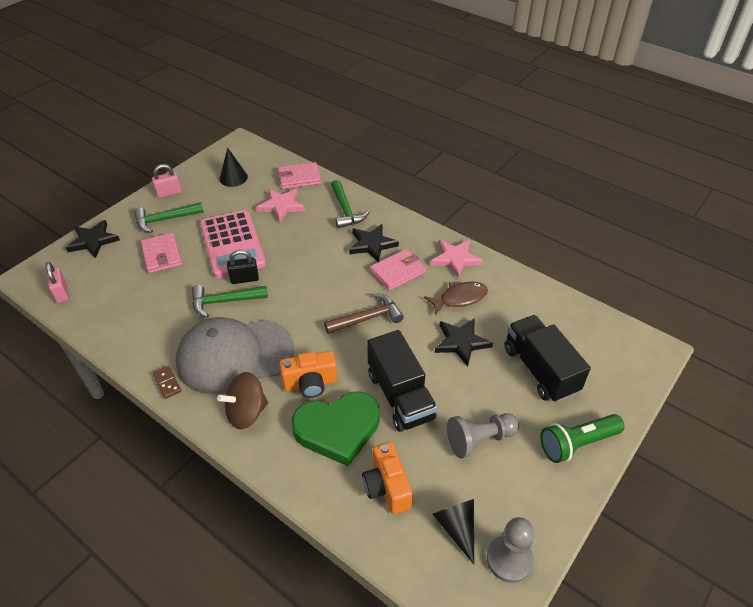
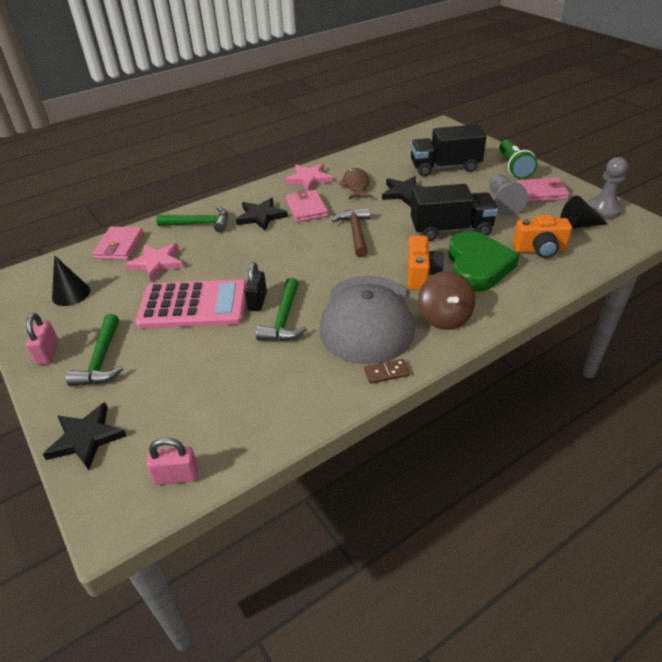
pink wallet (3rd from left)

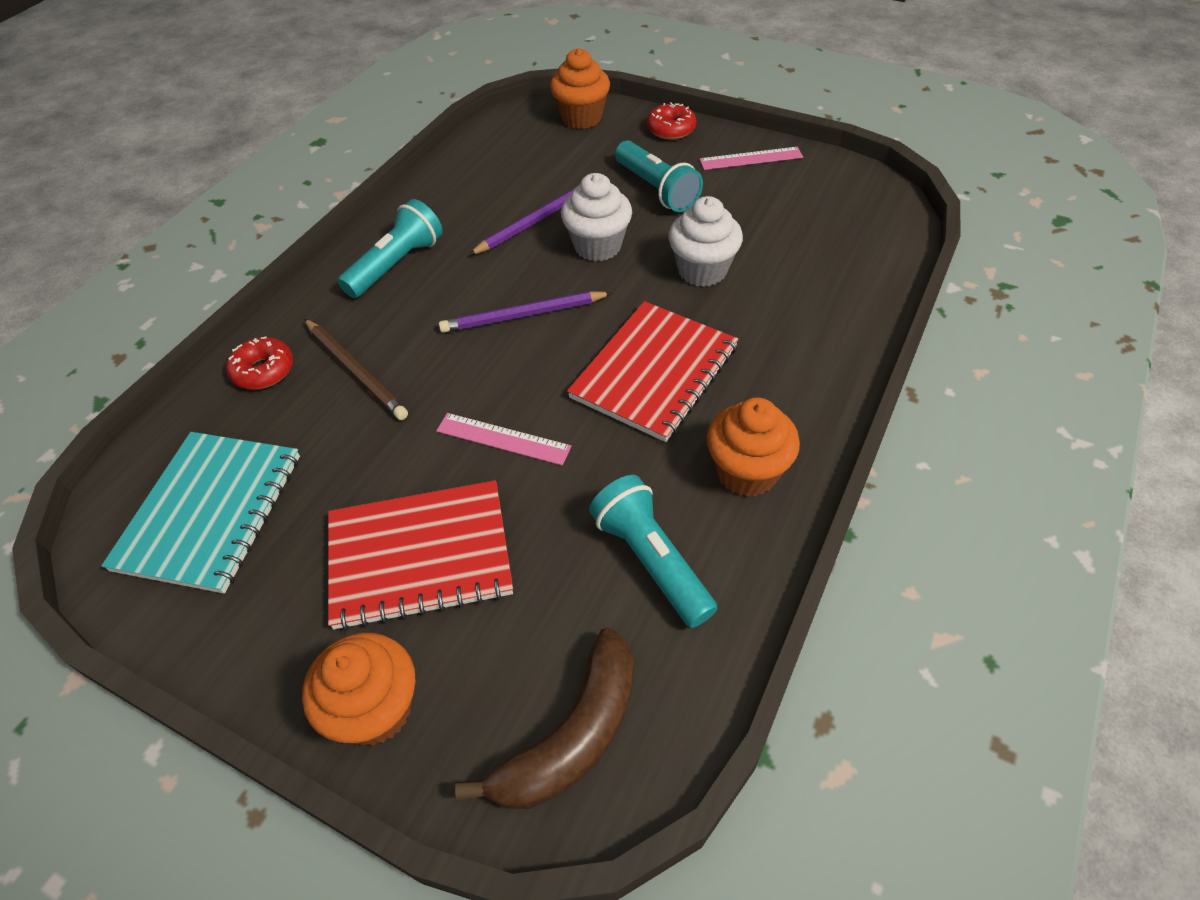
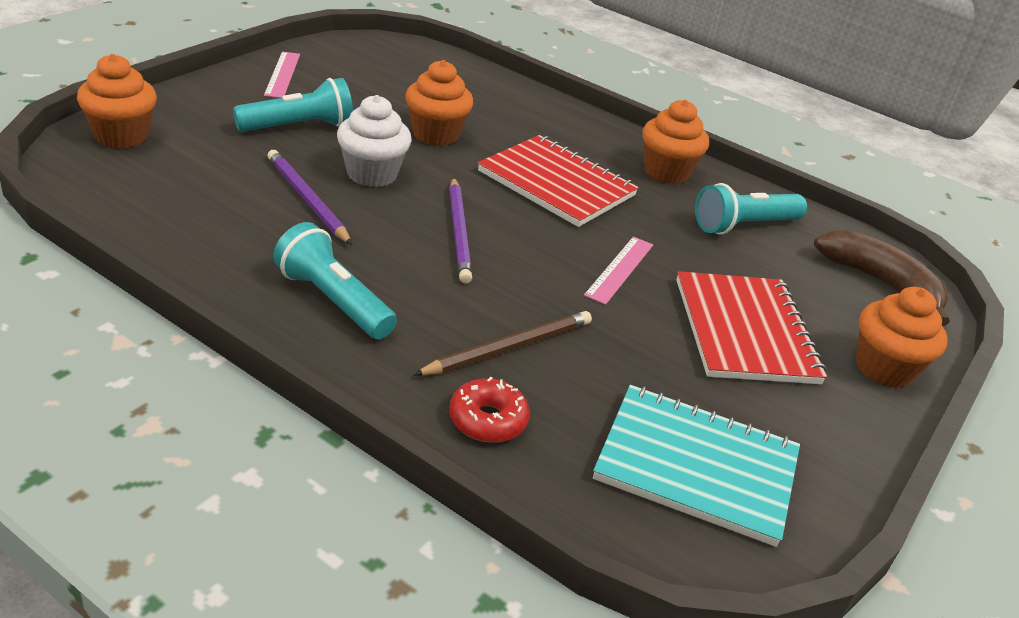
red donut (2nd from left in the first image)
orange cupcake (2nd from left)

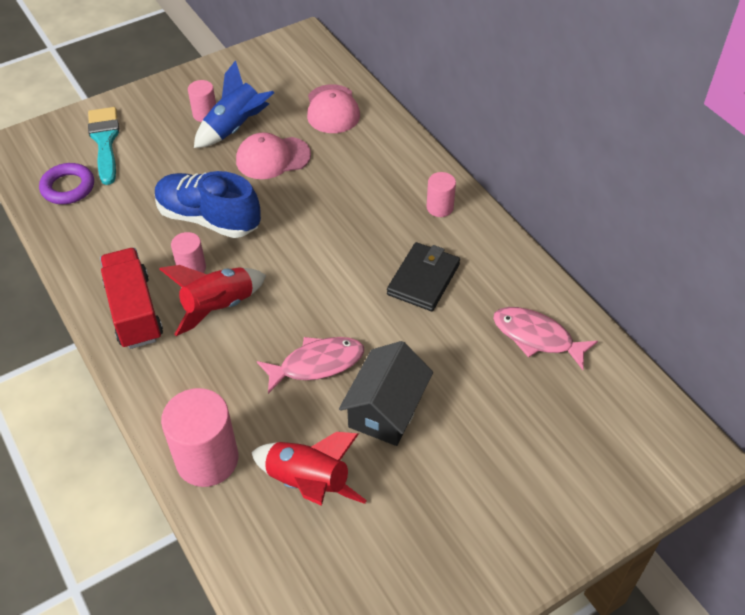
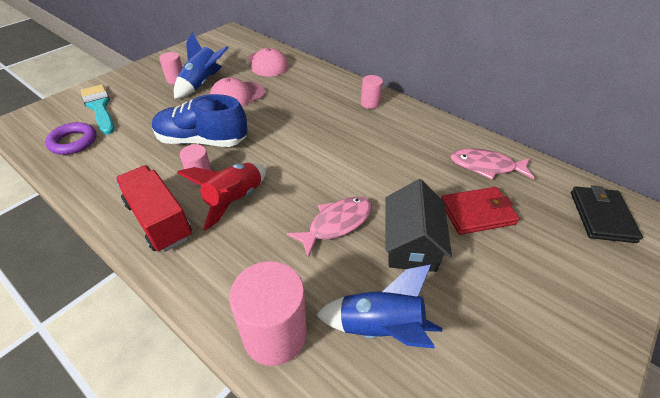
black wallet
blue rocket (2nd from left)
red wallet

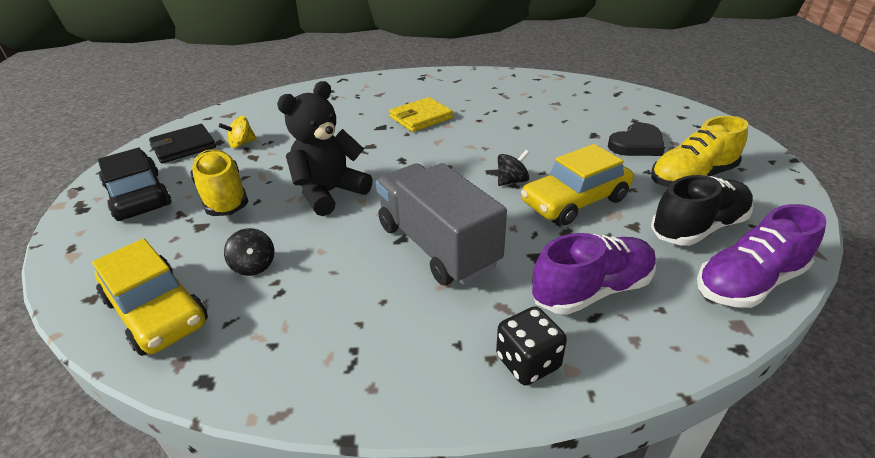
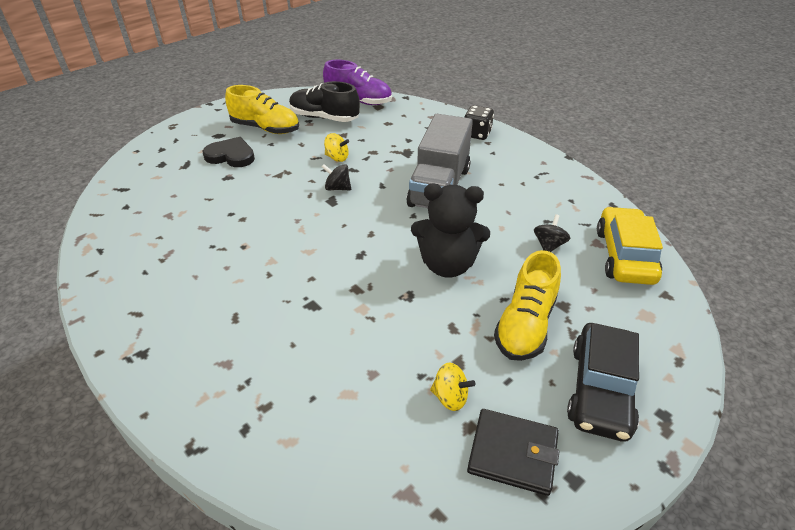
yellow wallet
yellow spinning top (1st from left)
purple shoe (1st from left in the first image)

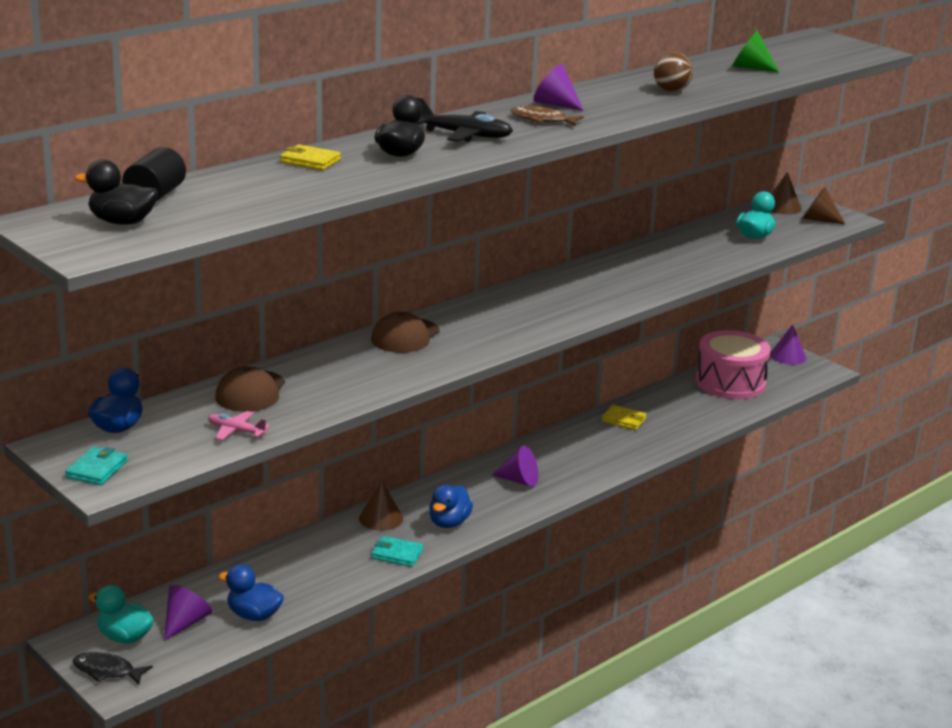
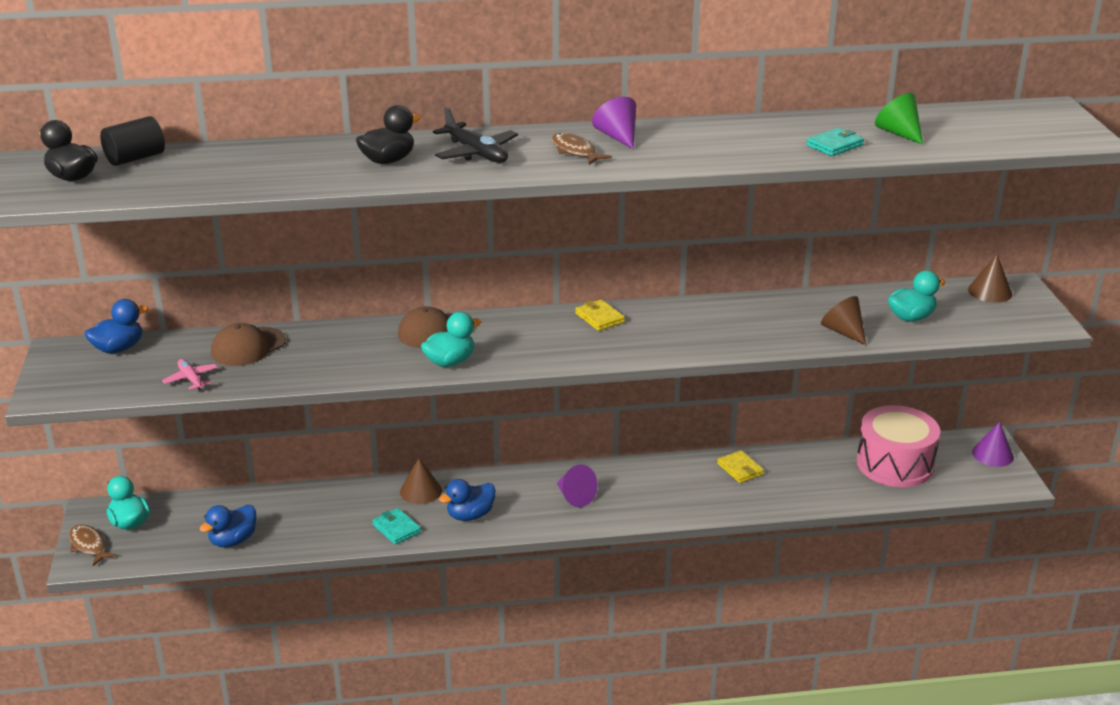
brown ball
yellow wallet (1st from left)
brown cone (2nd from left)
turquoise wallet (2nd from left)
blue duck (2nd from left)
purple cone (1st from left in the first image)
brown fish (1st from left)
turquoise duck (2nd from left)

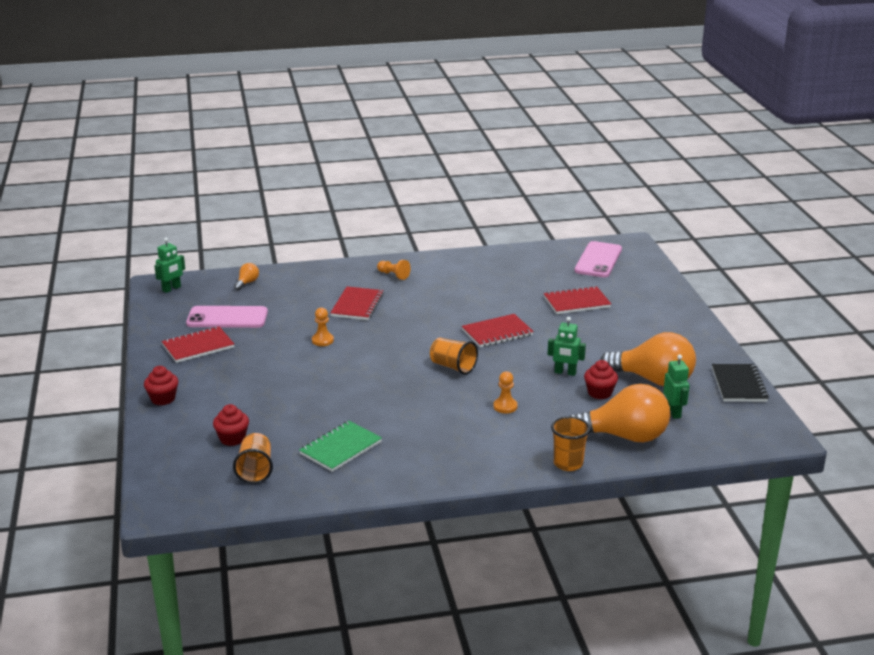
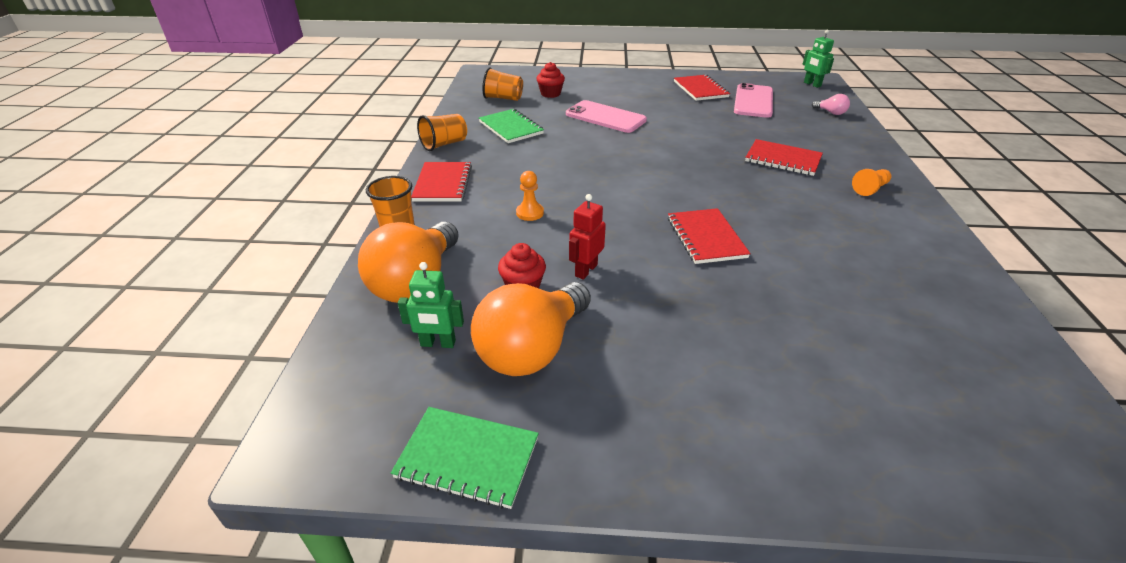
pink phone (1st from left)
pink light bulb
red notebook (1st from left)
orange pawn (1st from left in the first image)
red robot
orange cup (2nd from left)
green notebook (1st from left)
red cupcake (1st from left in the first image)

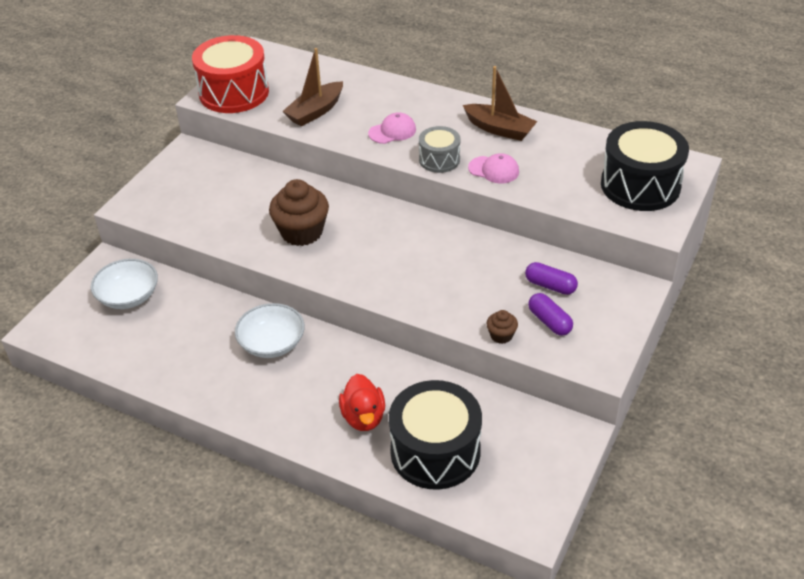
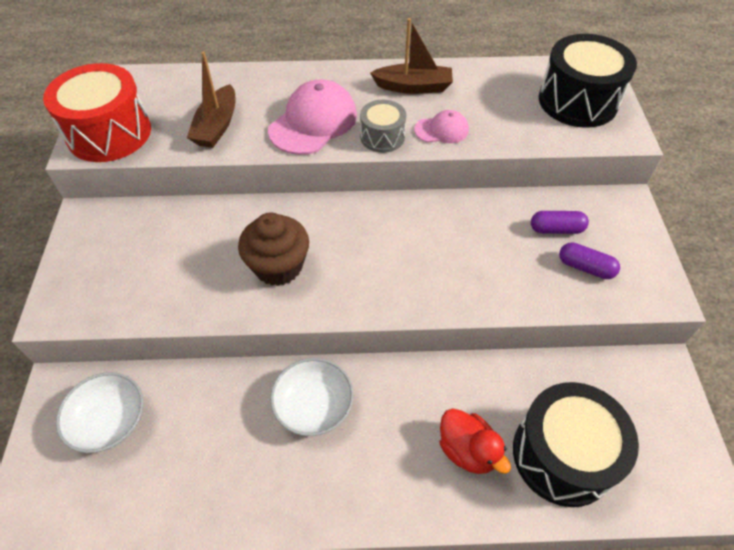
pink cap (1st from left)
brown cupcake (2nd from left in the first image)

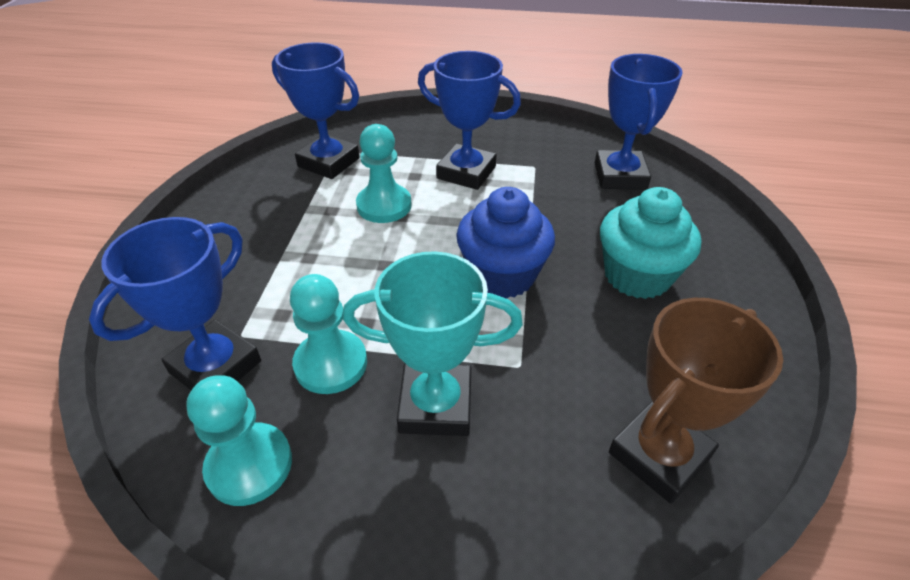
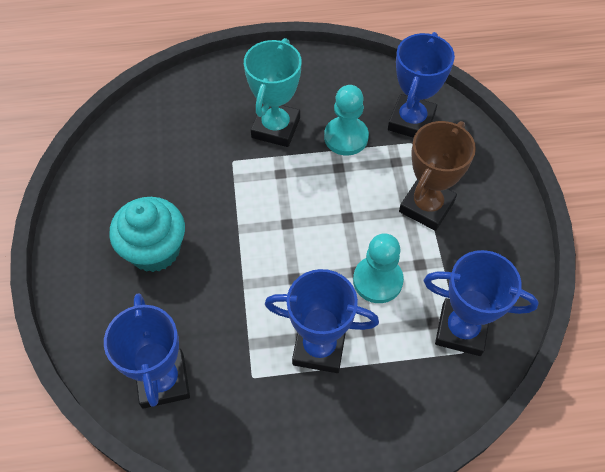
blue cupcake
turquoise trophy
brown trophy
turquoise pawn (1st from left in the first image)

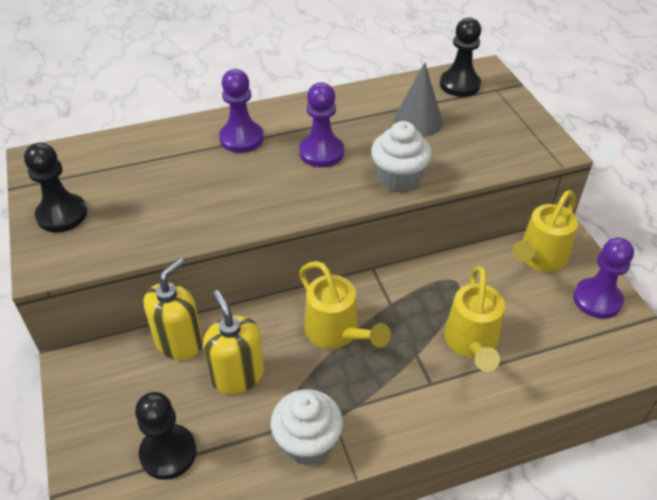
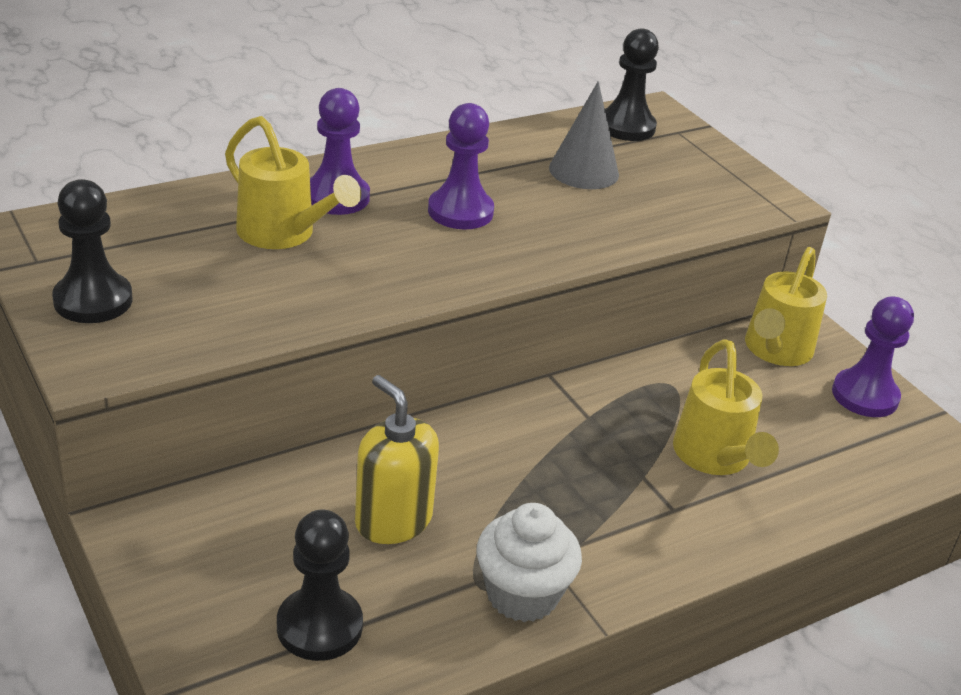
white cupcake (2nd from left in the first image)
yellow soap dispenser (1st from left in the first image)
yellow watering can (1st from left)

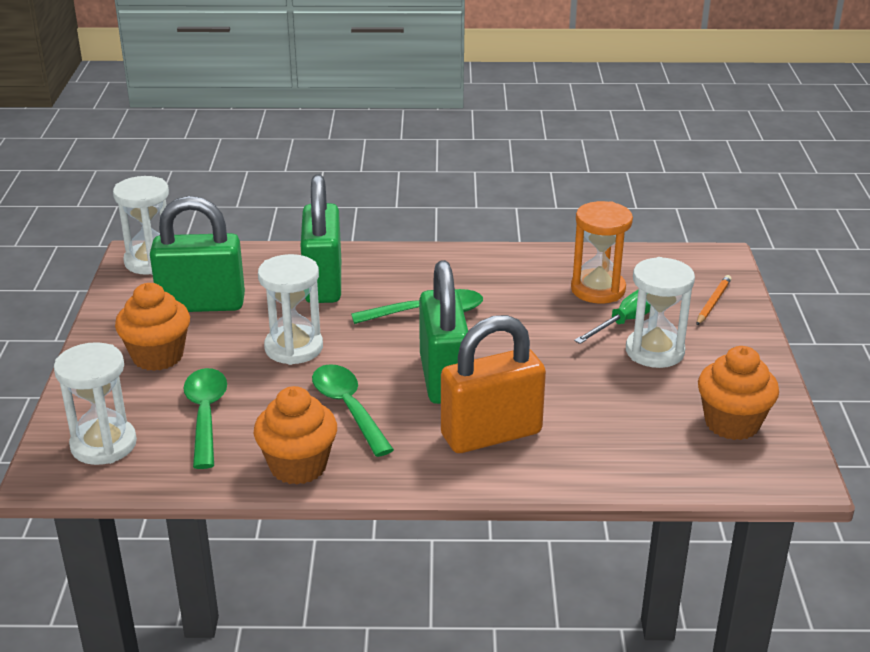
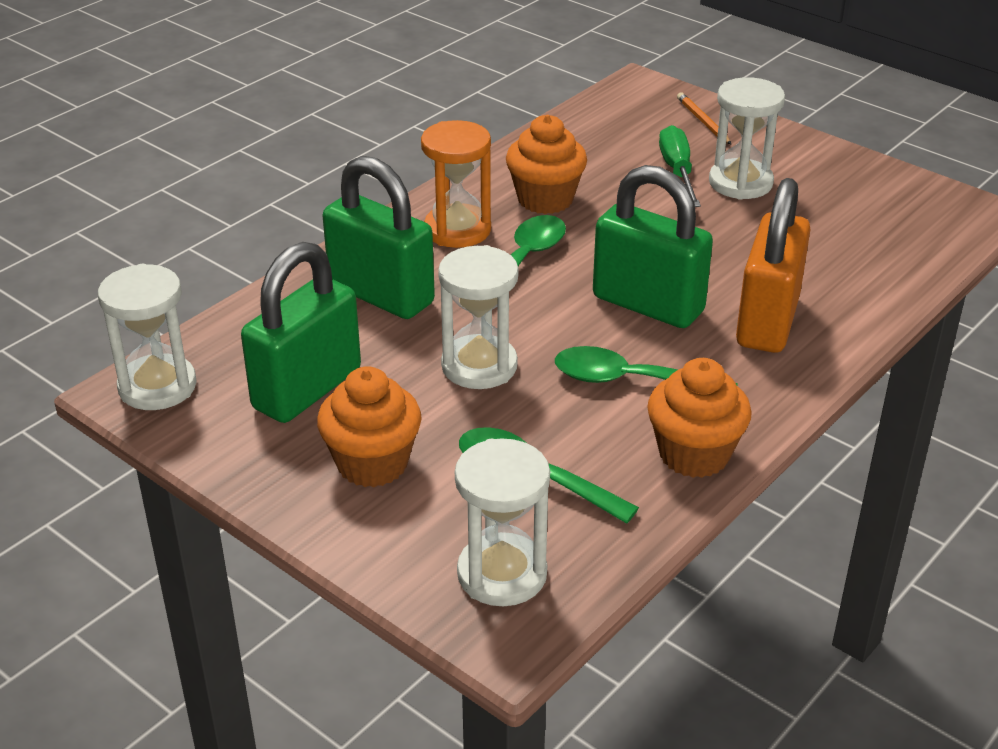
orange hourglass
orange cupcake (2nd from left)

